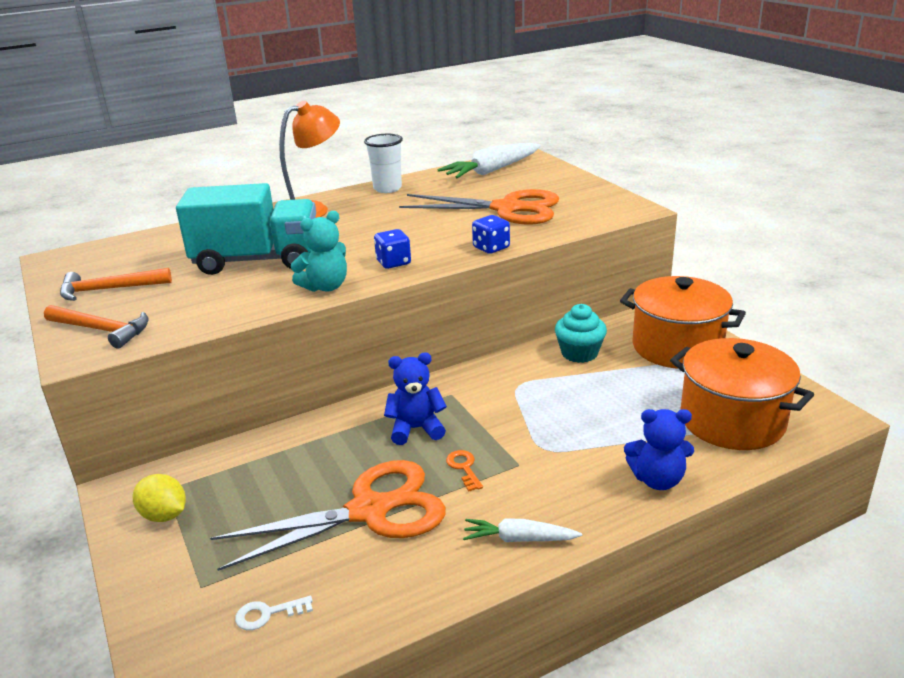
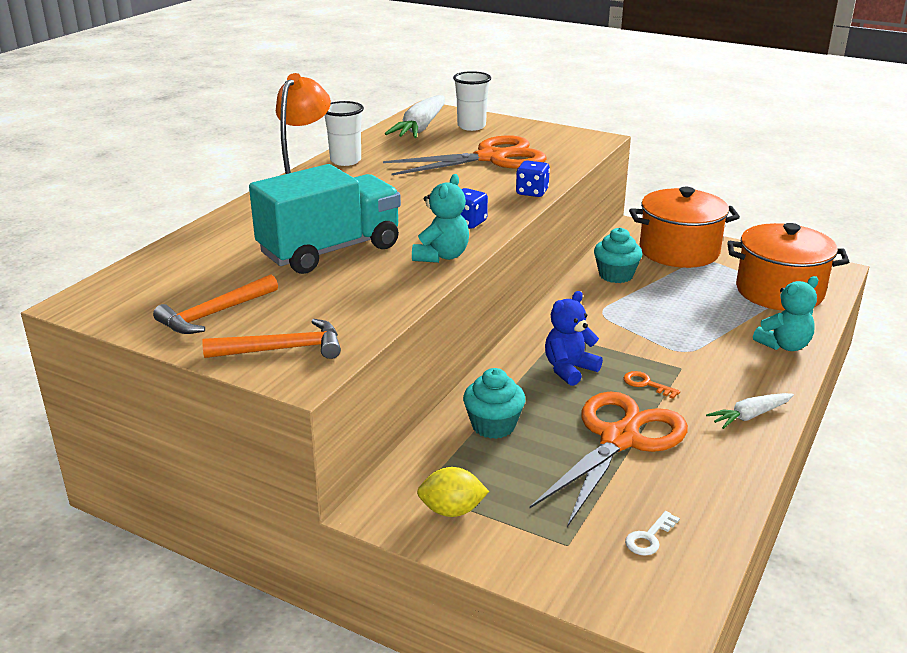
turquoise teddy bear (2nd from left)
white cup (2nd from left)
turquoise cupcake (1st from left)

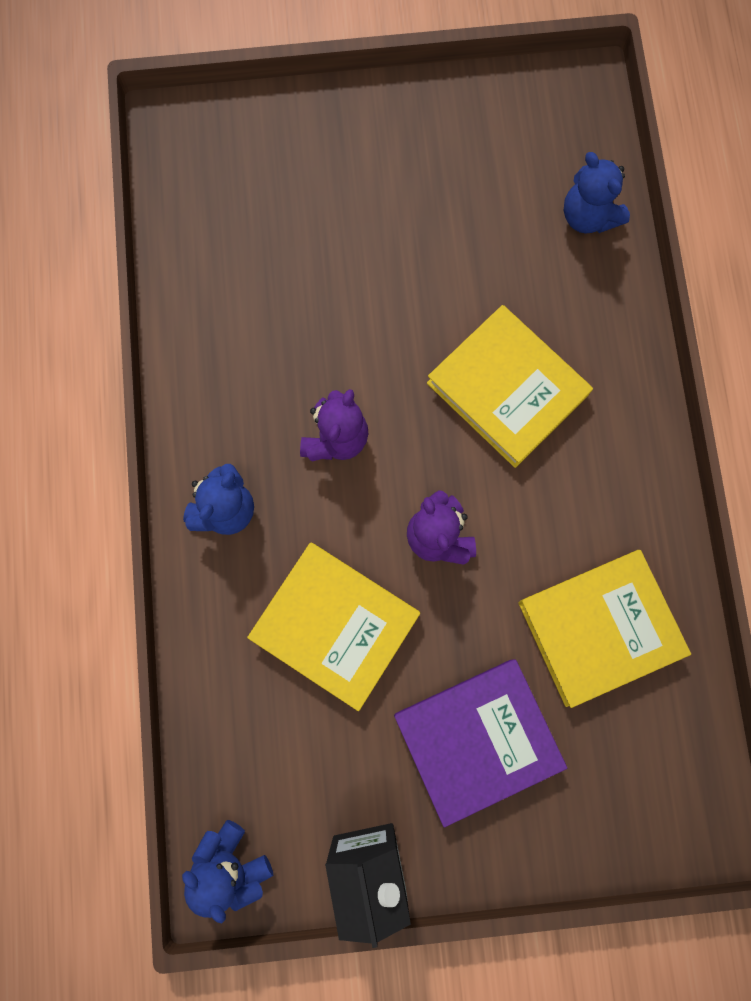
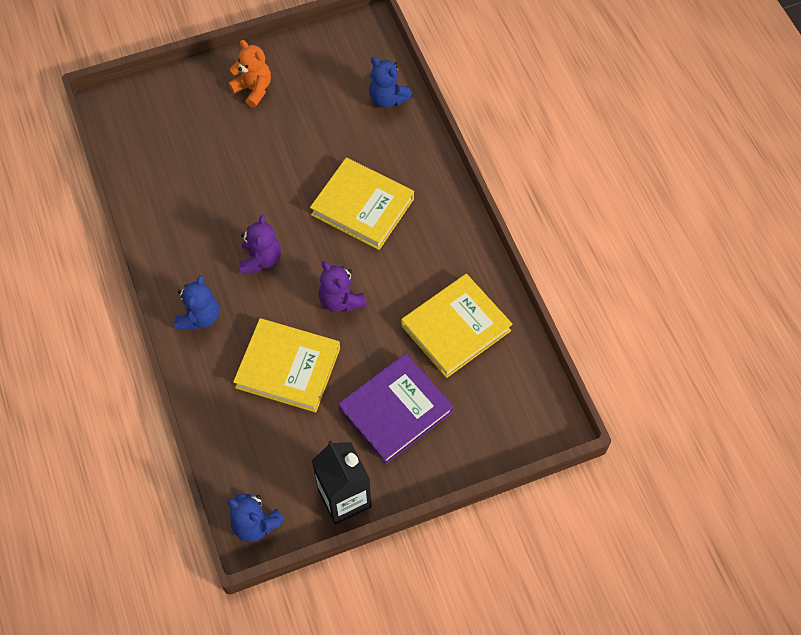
orange teddy bear

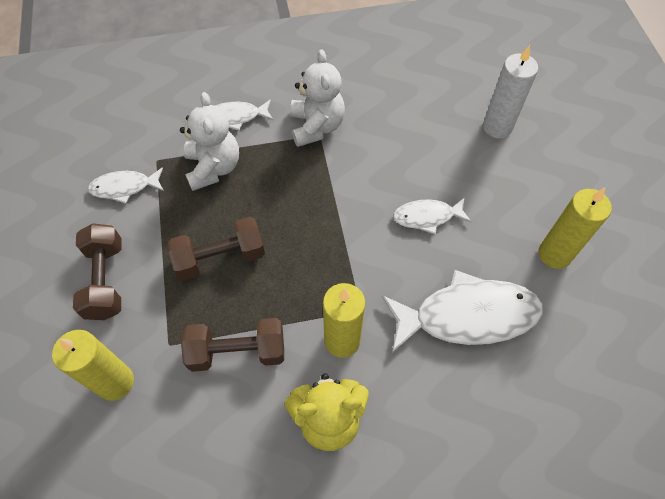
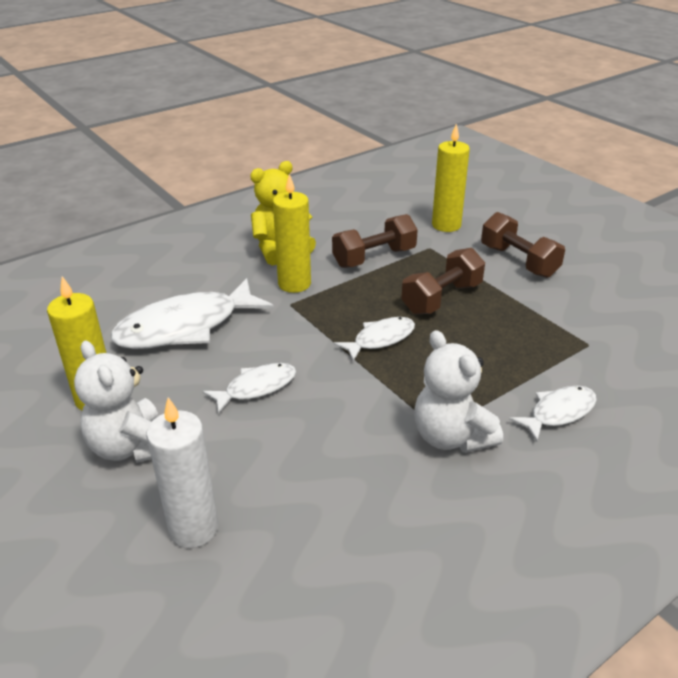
white teddy bear (1st from left)
white fish (3rd from left)

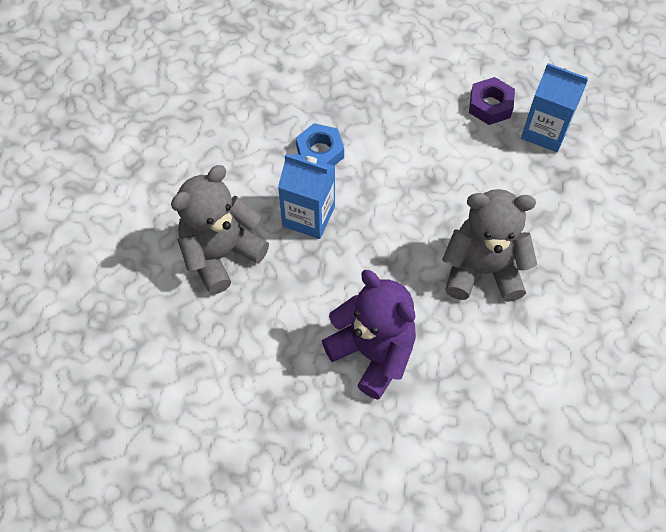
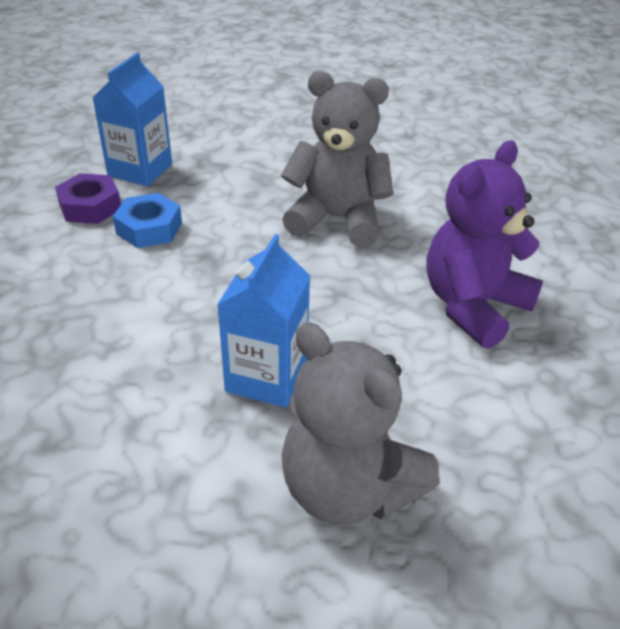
blue nut
grey teddy bear (1st from left)

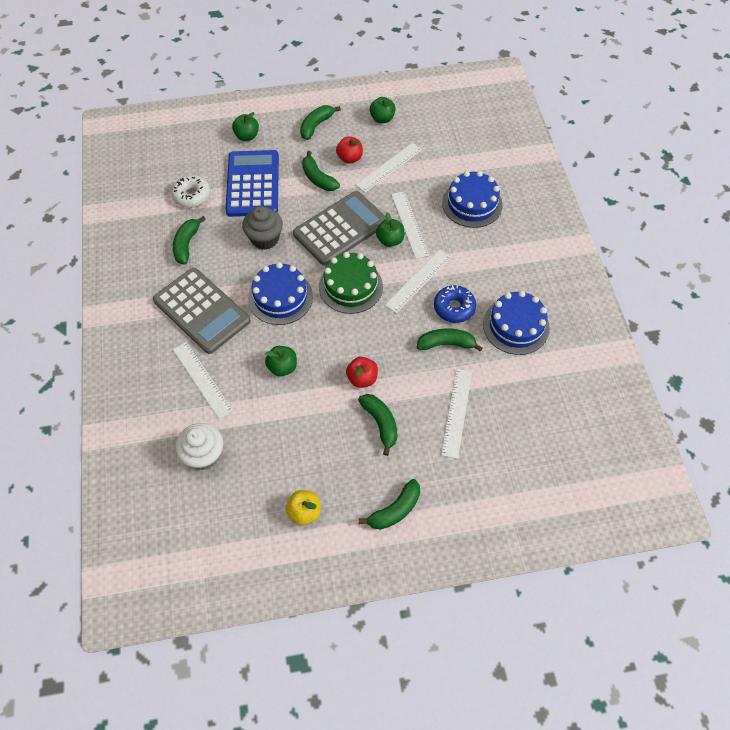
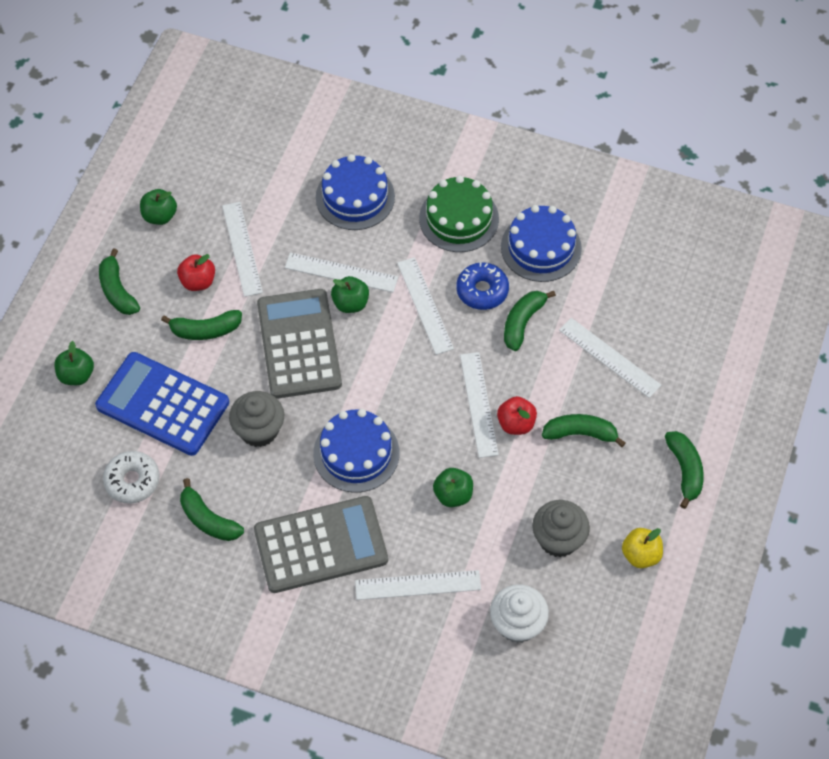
green cake
white ruler (5th from left)
grey cupcake (2nd from left)

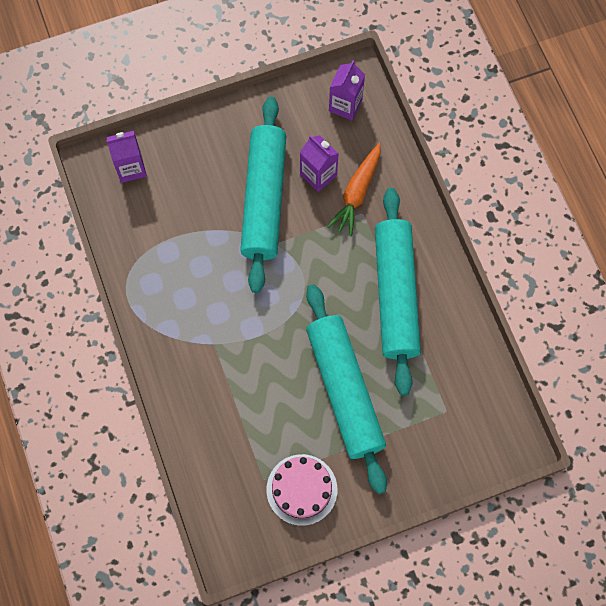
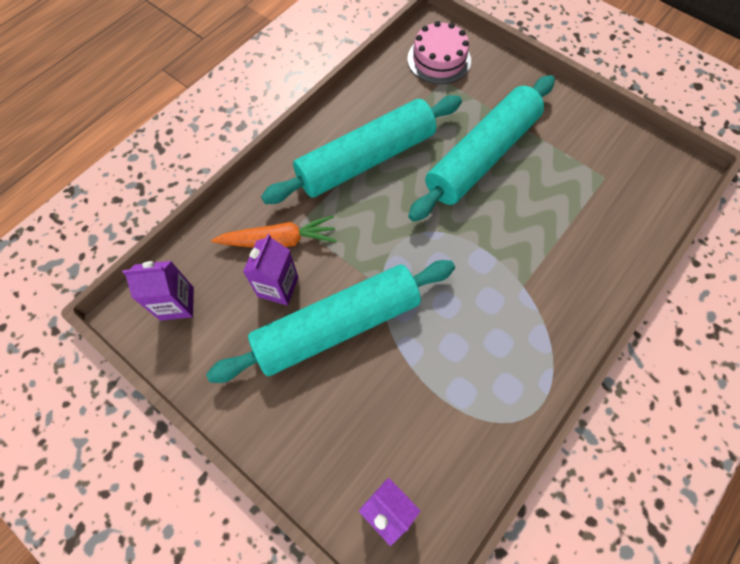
pink cake

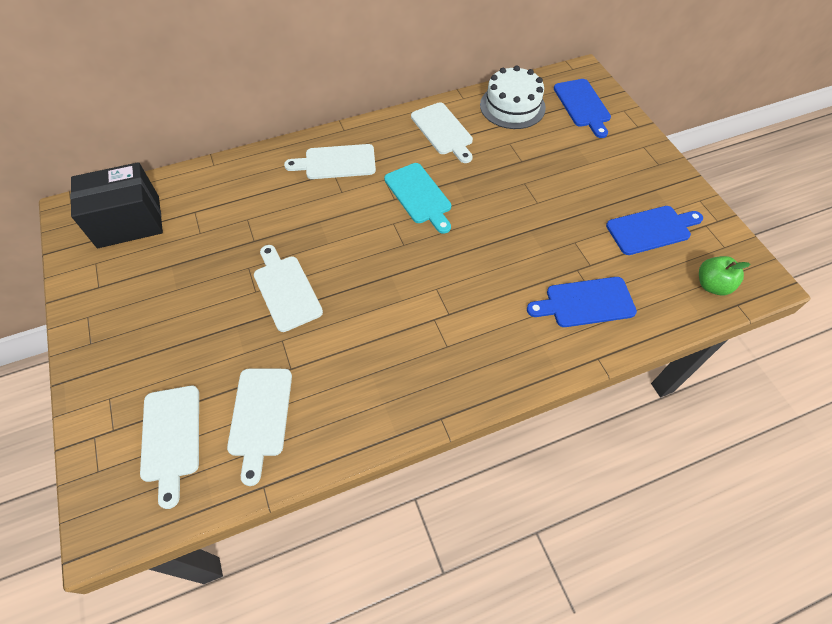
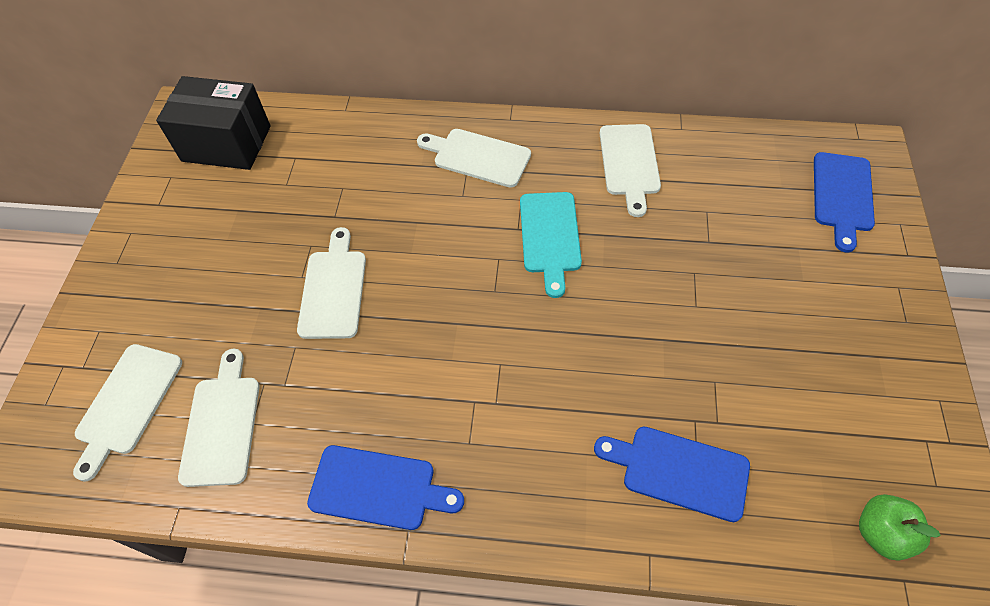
white cake
blue cutting board (1st from left)
white cutting board (2nd from left)

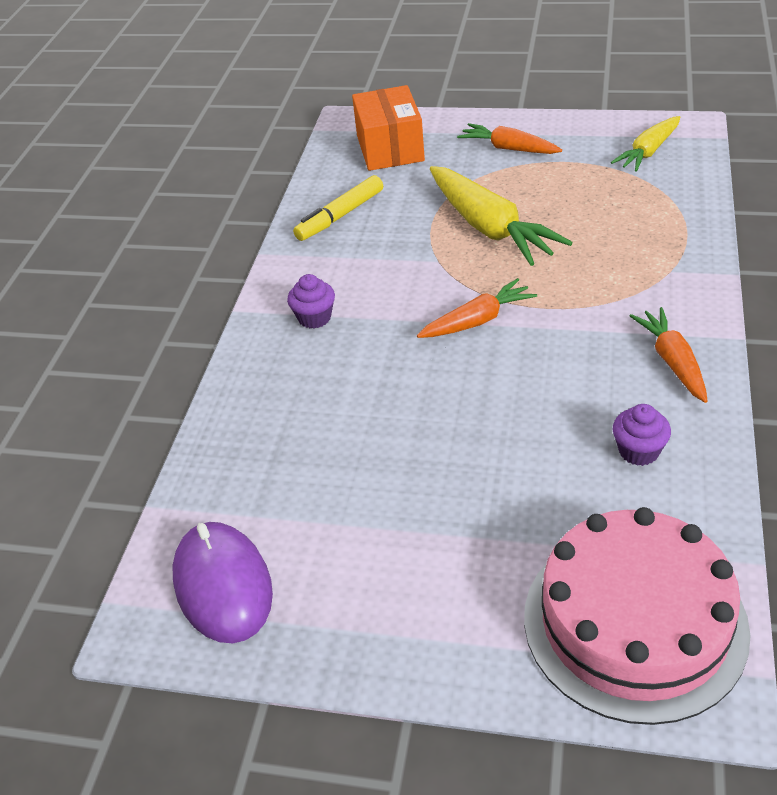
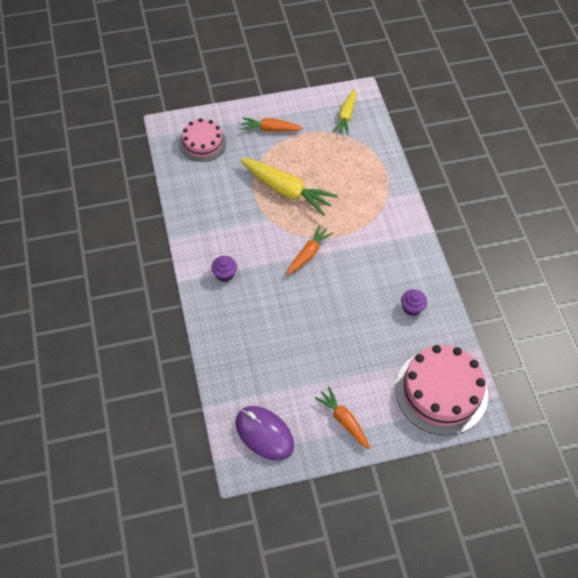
pink cake (1st from left)
yellow marker
orange carrot (3rd from left)

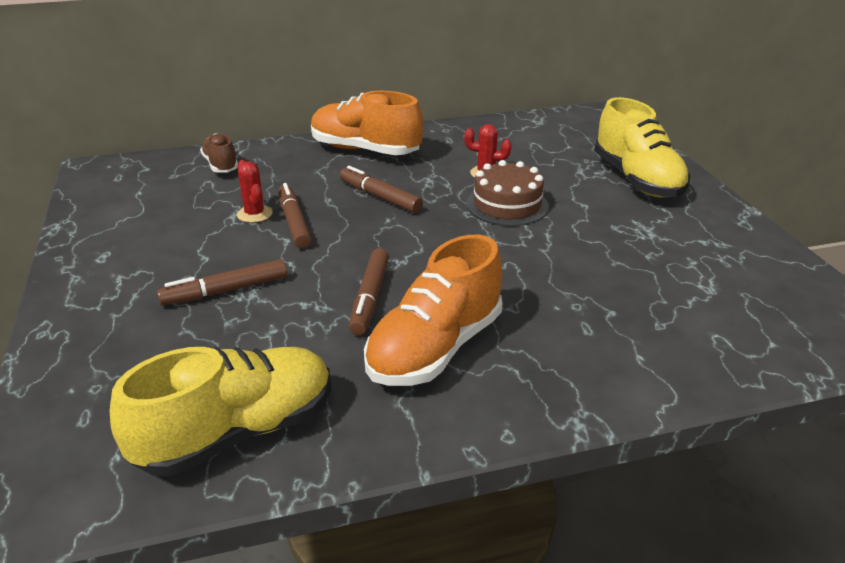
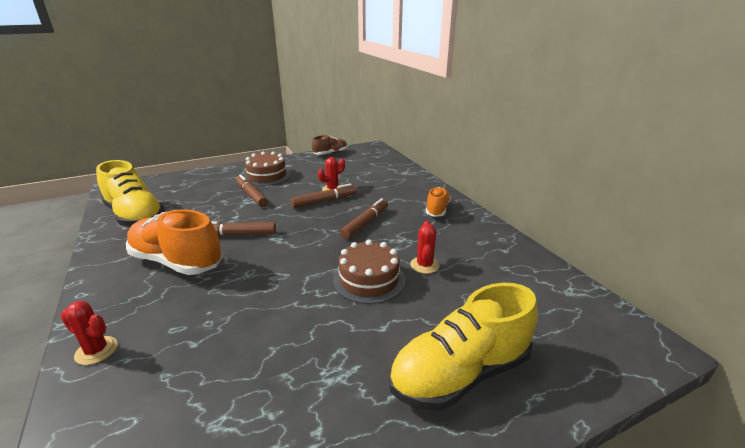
orange shoe (2nd from left)
brown shoe
brown cake (1st from left)
red cactus (1st from left)

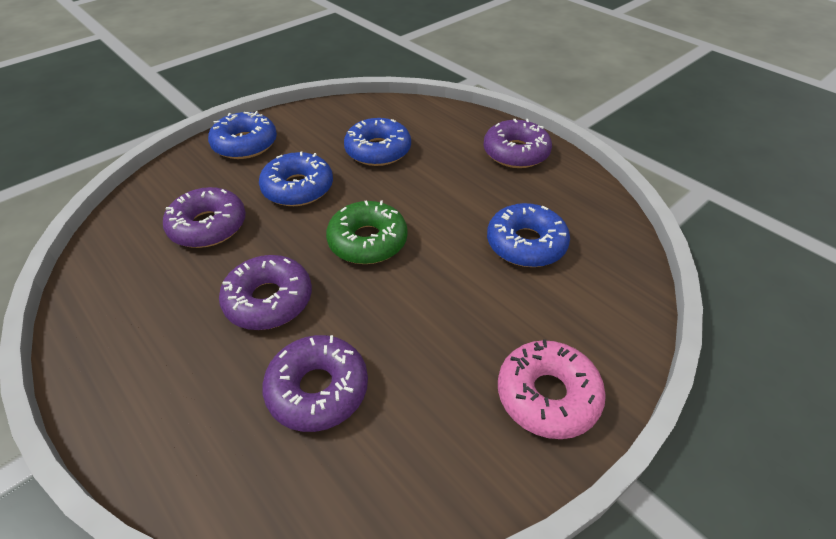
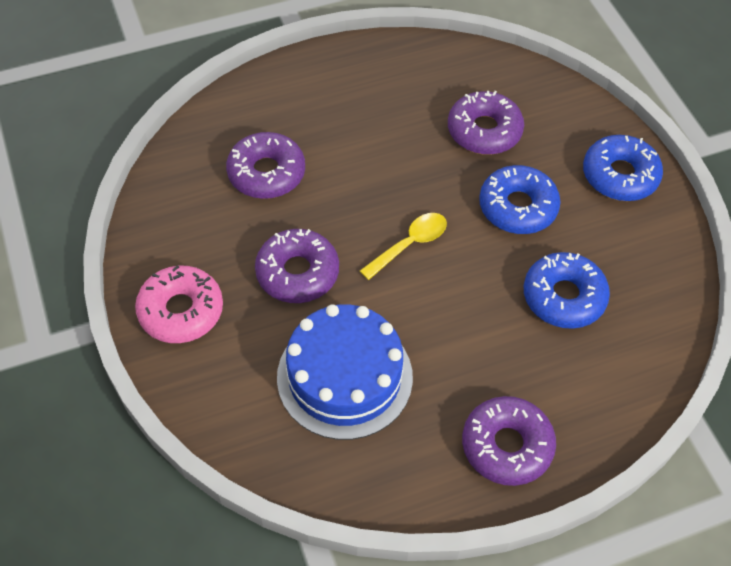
yellow spoon
blue cake
purple donut (2nd from left)

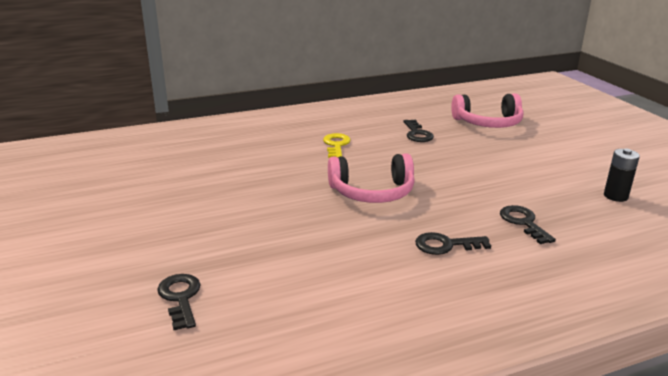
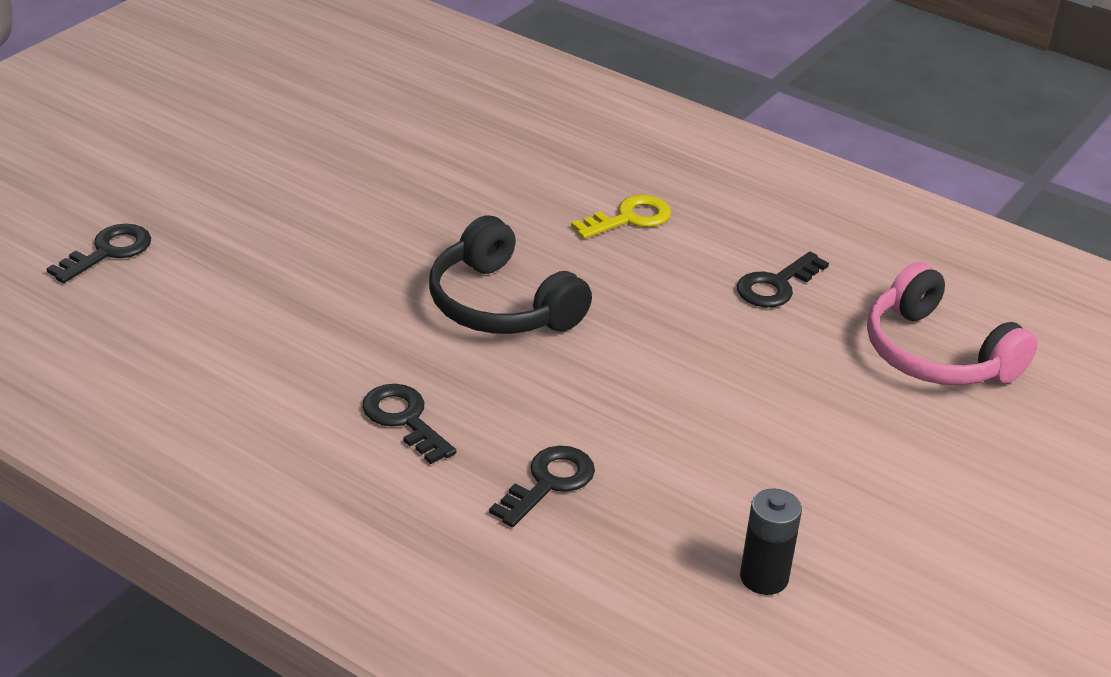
black headphones

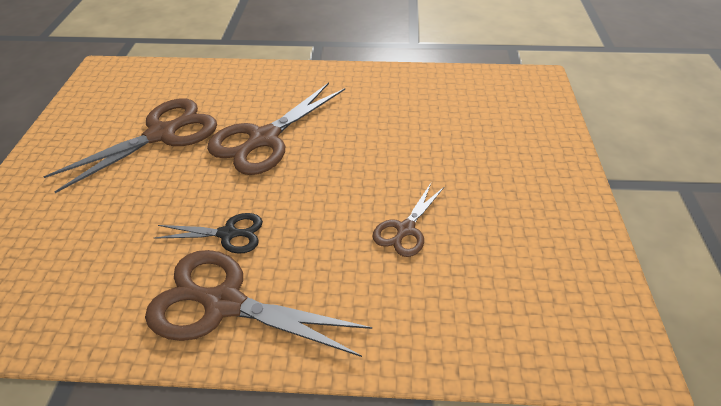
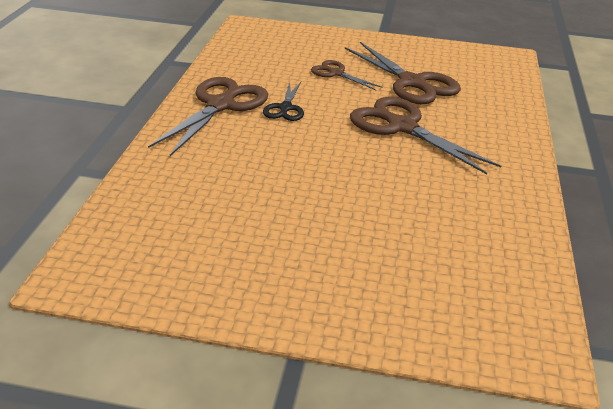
brown scissors (2nd from left)

